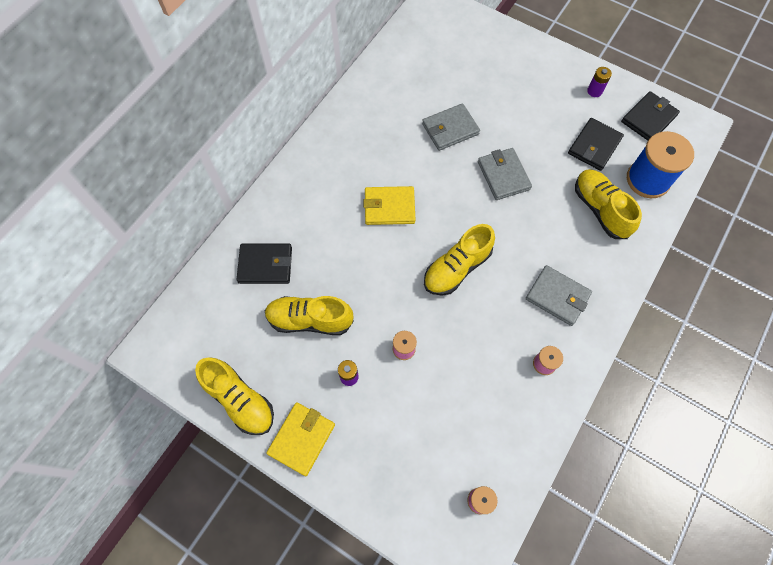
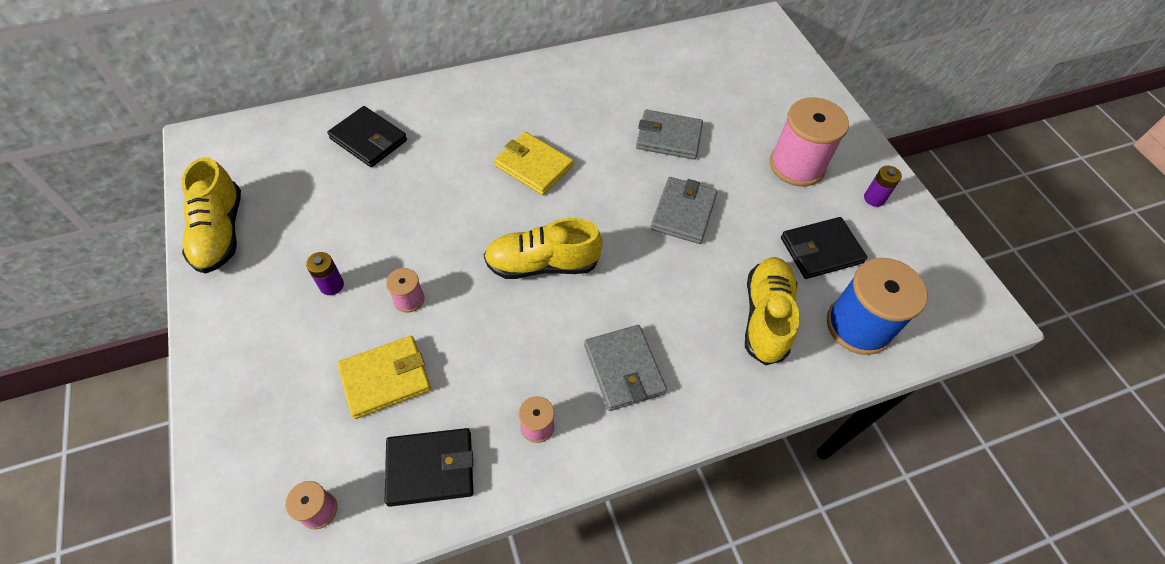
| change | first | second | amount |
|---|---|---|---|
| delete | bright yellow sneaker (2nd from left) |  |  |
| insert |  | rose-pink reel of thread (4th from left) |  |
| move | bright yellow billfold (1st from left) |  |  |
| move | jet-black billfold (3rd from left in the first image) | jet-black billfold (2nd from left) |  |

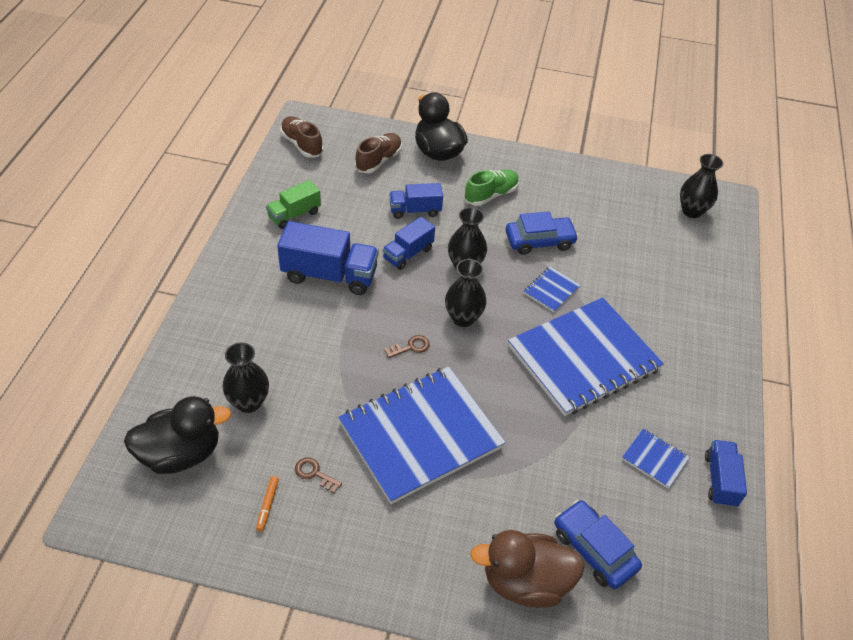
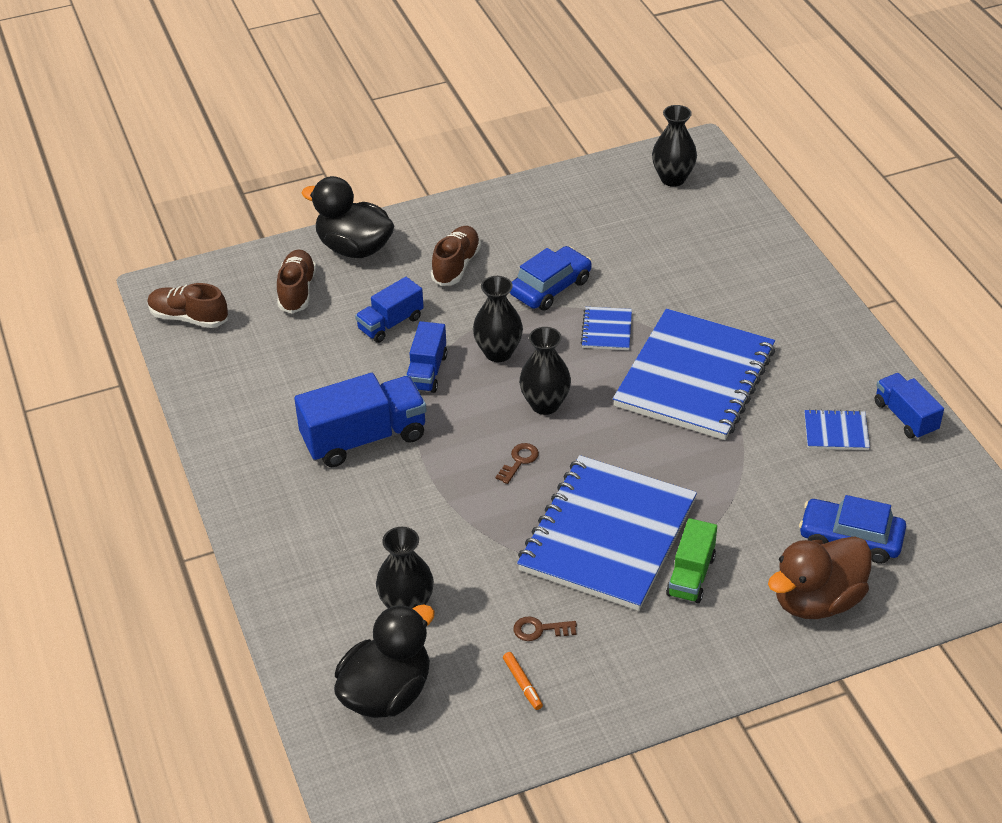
| change | first | second | amount |
|---|---|---|---|
| move | green truck |  |  |
| recolor | green sneaker | brown sneaker (3rd from left) |  |

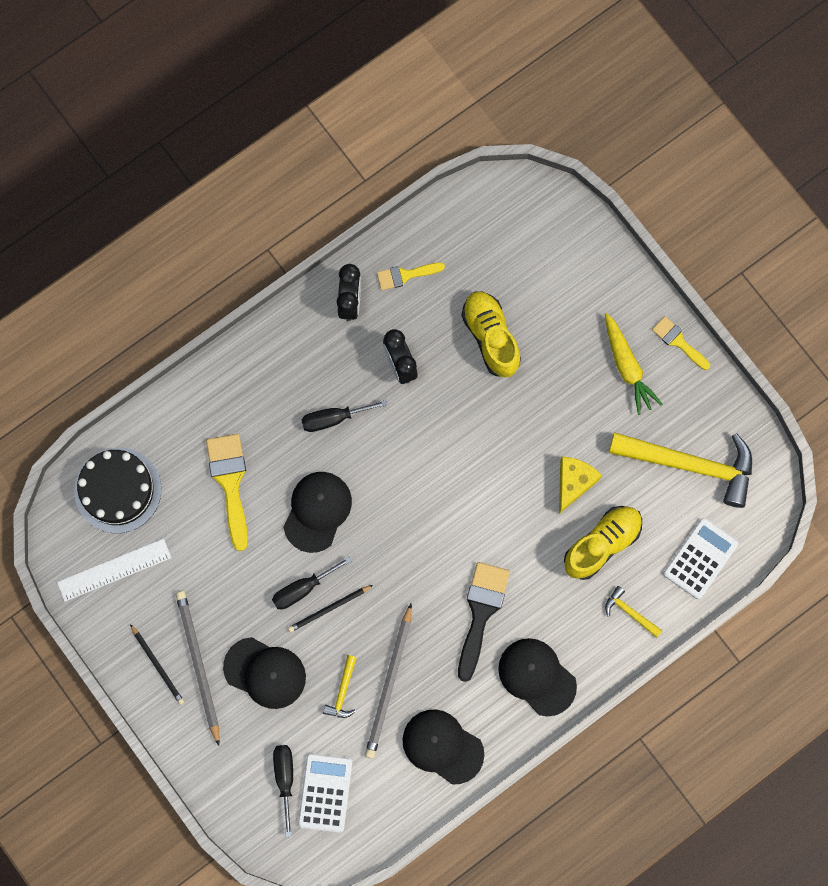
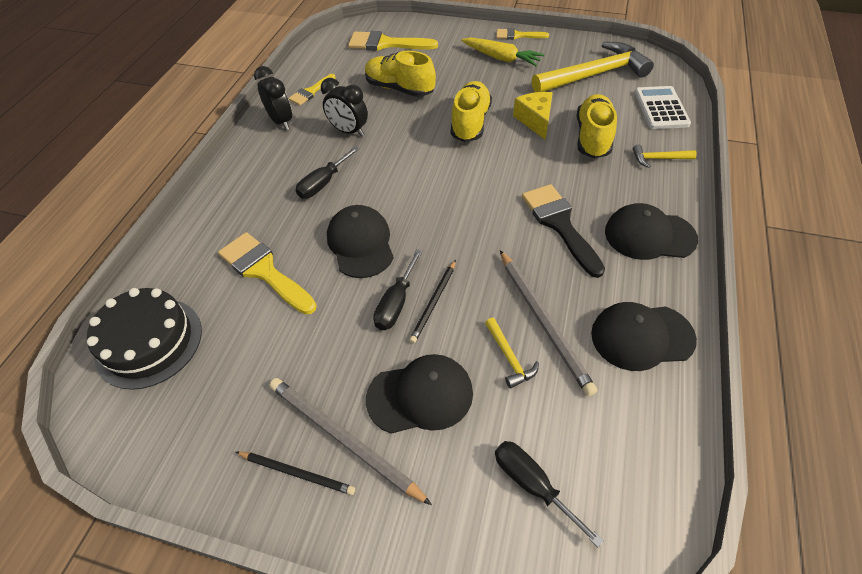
| change | first | second | amount |
|---|---|---|---|
| delete | snow-white measuring stick |  |  |
| delete | snow-white adding machine (1st from left) |  |  |
| insert |  | bright yellow brush (3rd from left) |  |
| insert |  | bright yellow sneaker (2nd from left) |  |

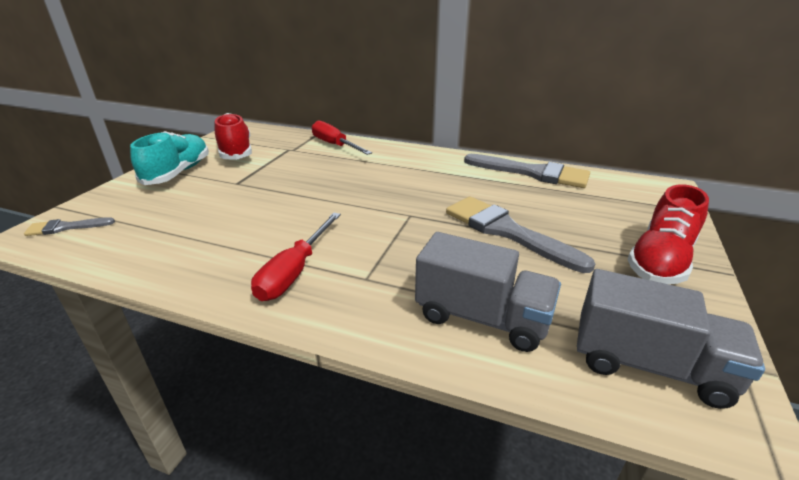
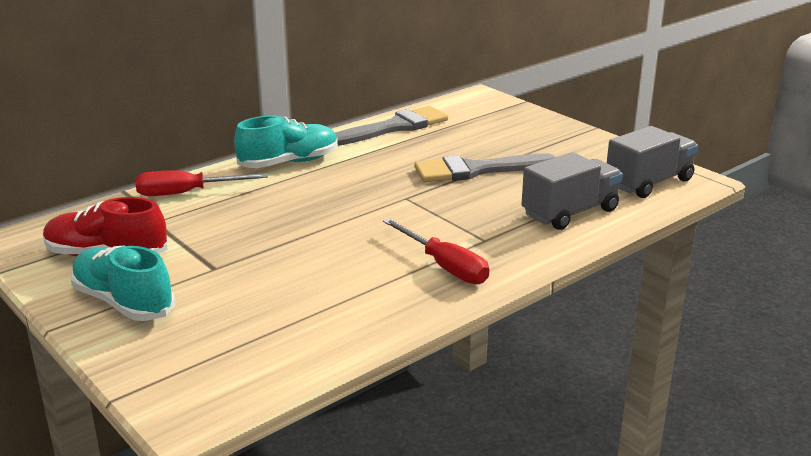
| change | first | second | amount |
|---|---|---|---|
| delete | gray brush (1st from left) |  |  |
| delete | red sneaker (2nd from left) |  |  |
| insert |  | teal sneaker (2nd from left) |  |

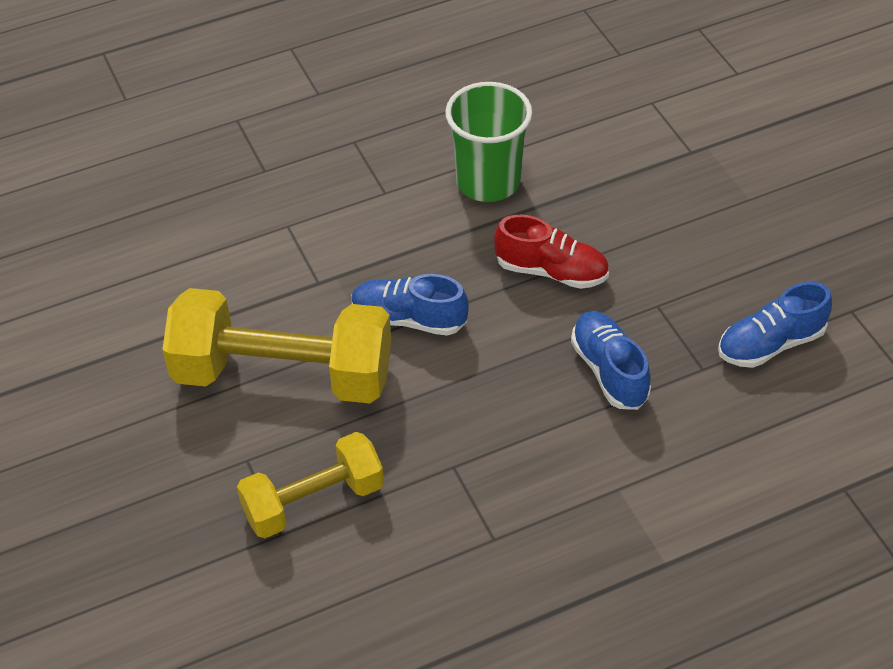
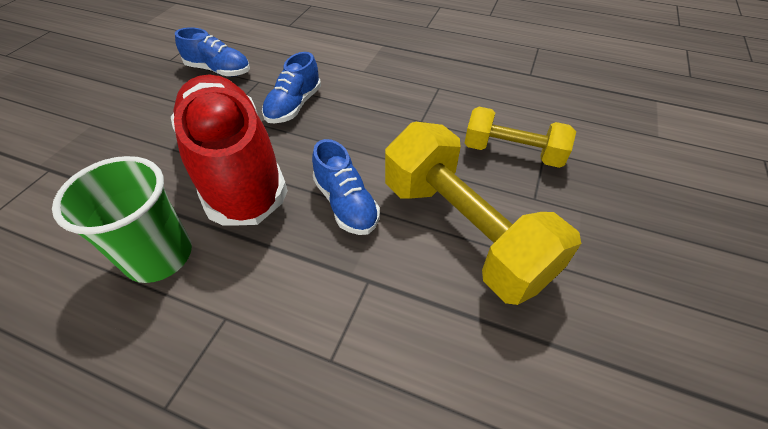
| change | first | second | amount |
|---|---|---|---|
| resize | red sneaker |  | x2.10 |

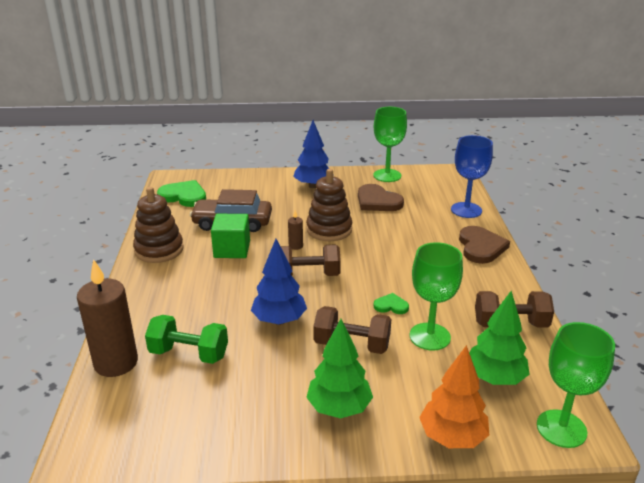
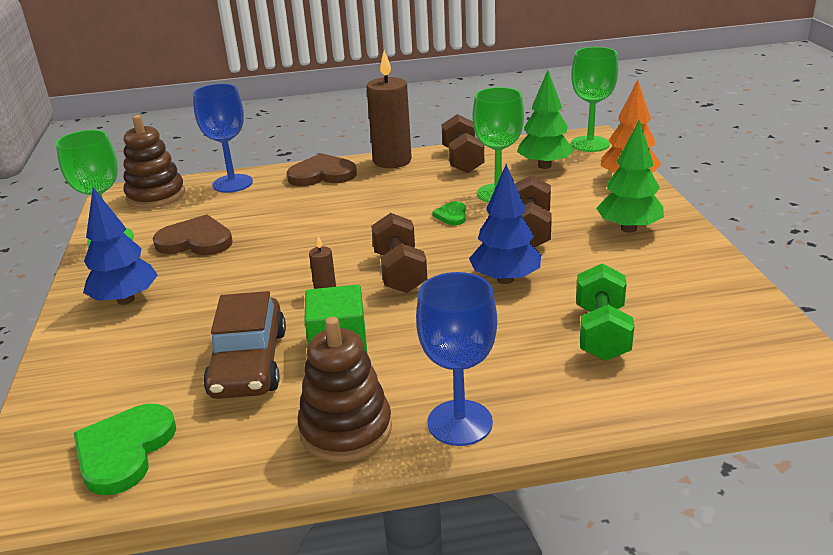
| change | first | second | amount |
|---|---|---|---|
| insert |  | cobalt chalice (2nd from left) |  |
| move | brown wax candle (1st from left in the first image) | brown wax candle (2nd from left) |  |
| move | brown stacking rings (2nd from left in the first image) | brown stacking rings (1st from left) |  |
| rotate | brown heart shape (1st from left) |  | 120 degrees counterclockwise |

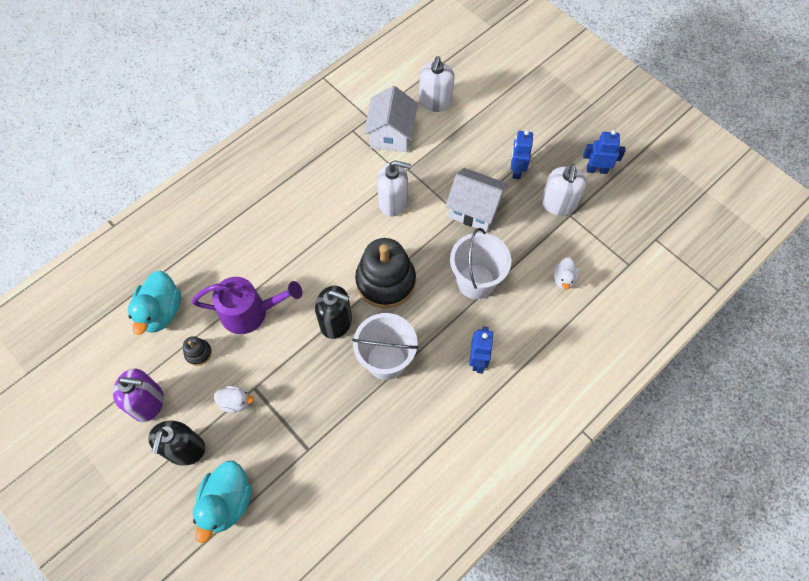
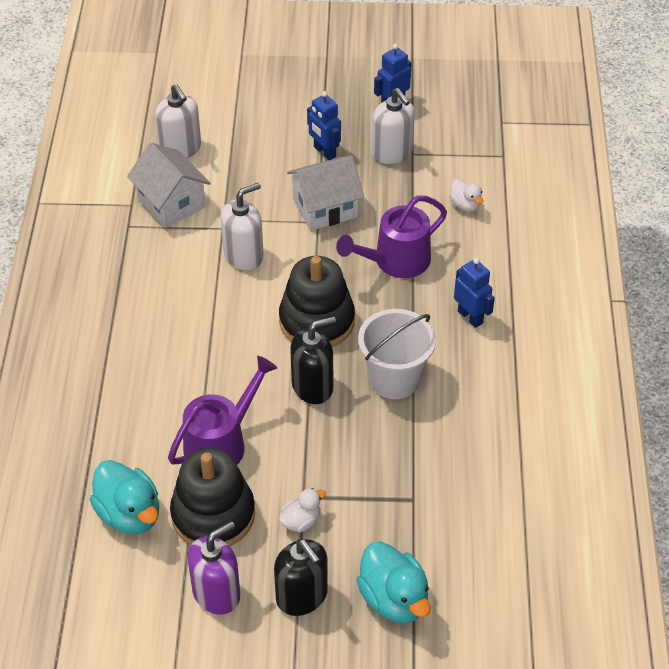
| change | first | second | amount |
|---|---|---|---|
| replace | snow-white pail (2nd from left) | royal purple watering pot (2nd from left) |  |
| resize | jet-black stacking rings (1st from left) |  | x2.33 |

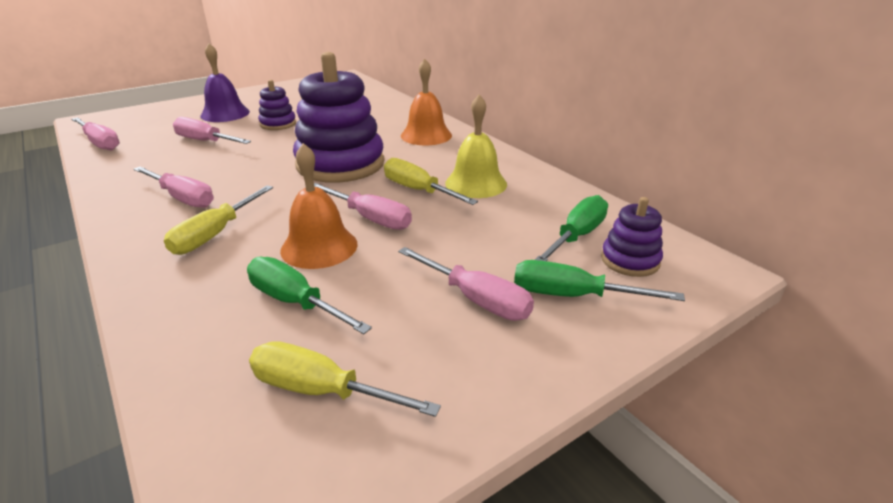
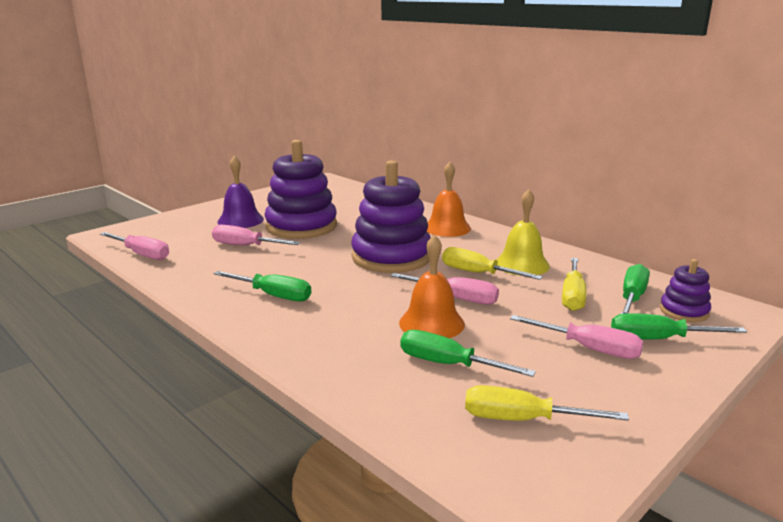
| change | first | second | amount |
|---|---|---|---|
| move | bright yellow hand screwdriver (1st from left in the first image) | bright yellow hand screwdriver (3rd from left) |  |
| recolor | rose-pink hand screwdriver (2nd from left) | green hand screwdriver (1st from left) |  |
| resize | royal purple stacking rings (1st from left) |  | x2.08 |

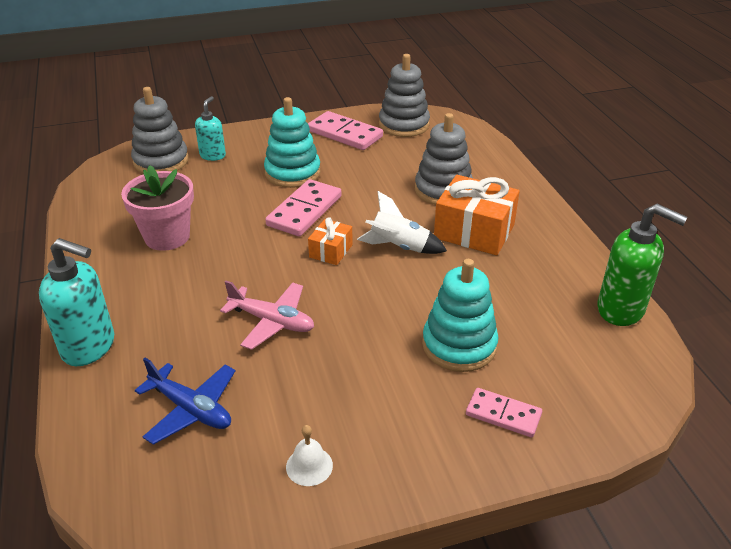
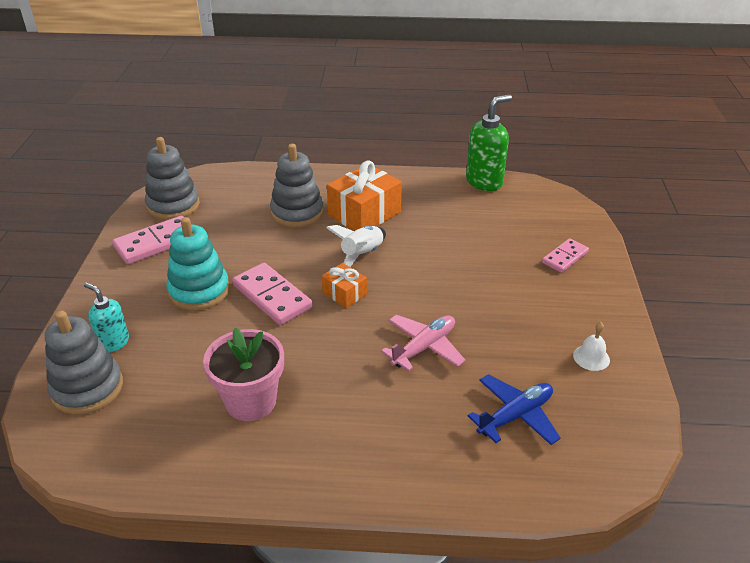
| change | first | second | amount |
|---|---|---|---|
| delete | teal soap pump (1st from left) |  |  |
| delete | teal stacking rings (2nd from left) |  |  |

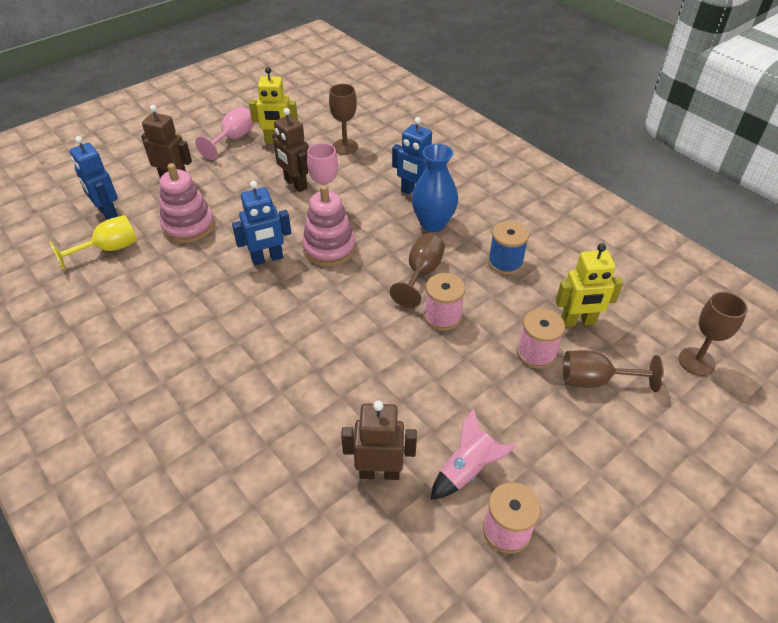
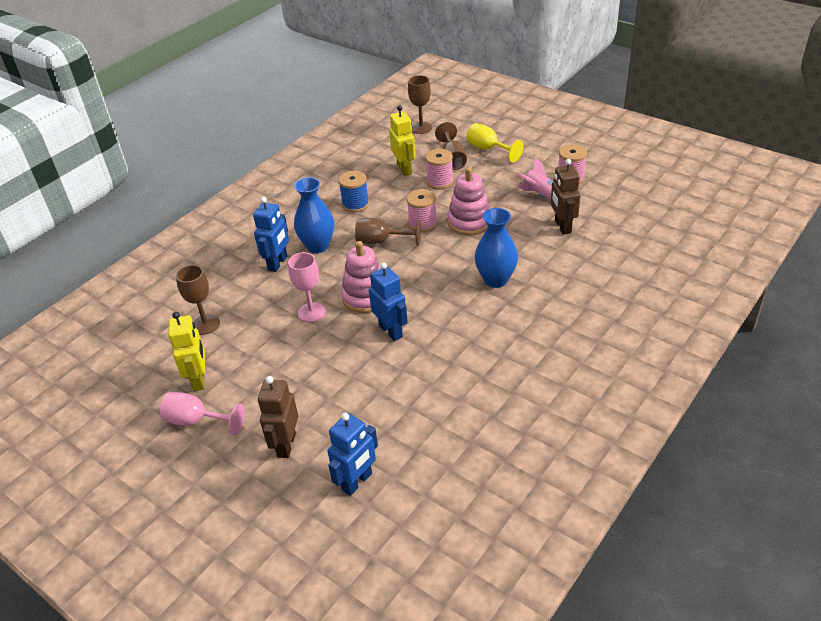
| change | first | second | amount |
|---|---|---|---|
| delete | brown robot figure (2nd from left) |  |  |
| insert |  | cobalt flower vase (2nd from left) |  |
| move | bright yellow chalice |  |  |
| move | rose-pink stacking rings (1st from left in the first image) | rose-pink stacking rings (2nd from left) |  |

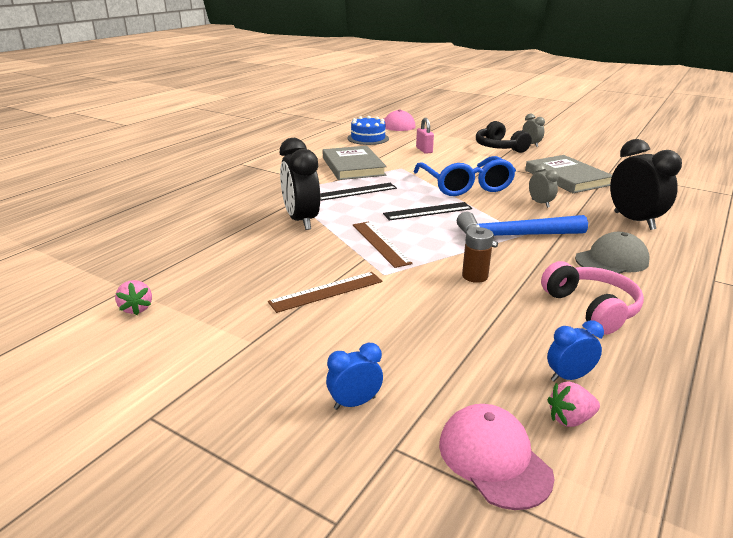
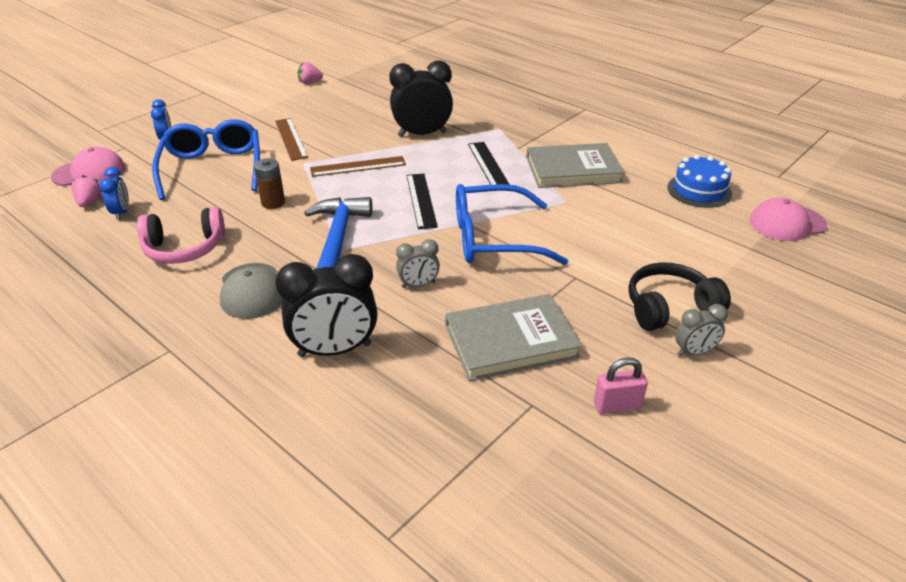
| change | first | second | amount |
|---|---|---|---|
| insert |  | cobalt glasses (1st from left) |  |
| move | rose-pink small lock |  |  |

